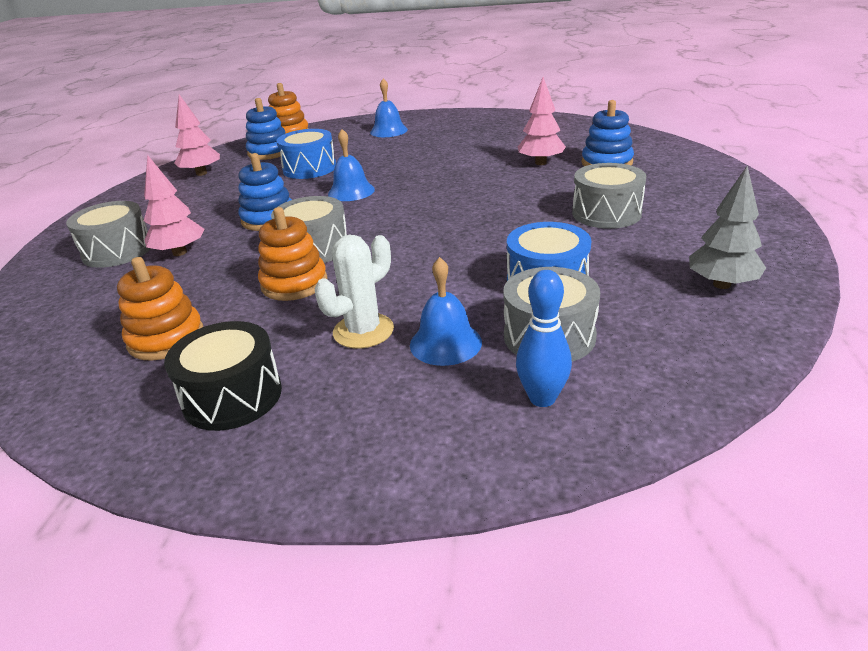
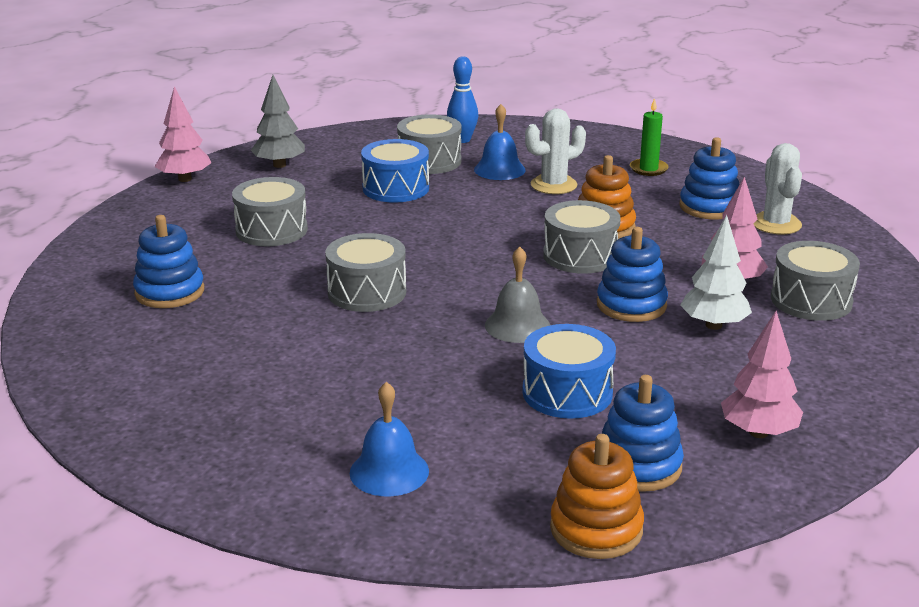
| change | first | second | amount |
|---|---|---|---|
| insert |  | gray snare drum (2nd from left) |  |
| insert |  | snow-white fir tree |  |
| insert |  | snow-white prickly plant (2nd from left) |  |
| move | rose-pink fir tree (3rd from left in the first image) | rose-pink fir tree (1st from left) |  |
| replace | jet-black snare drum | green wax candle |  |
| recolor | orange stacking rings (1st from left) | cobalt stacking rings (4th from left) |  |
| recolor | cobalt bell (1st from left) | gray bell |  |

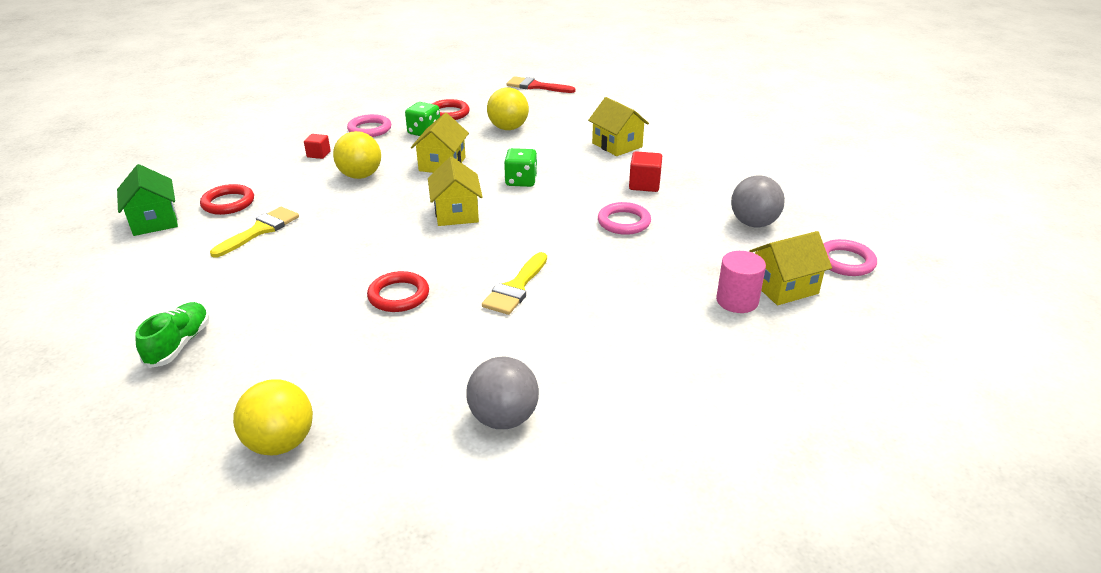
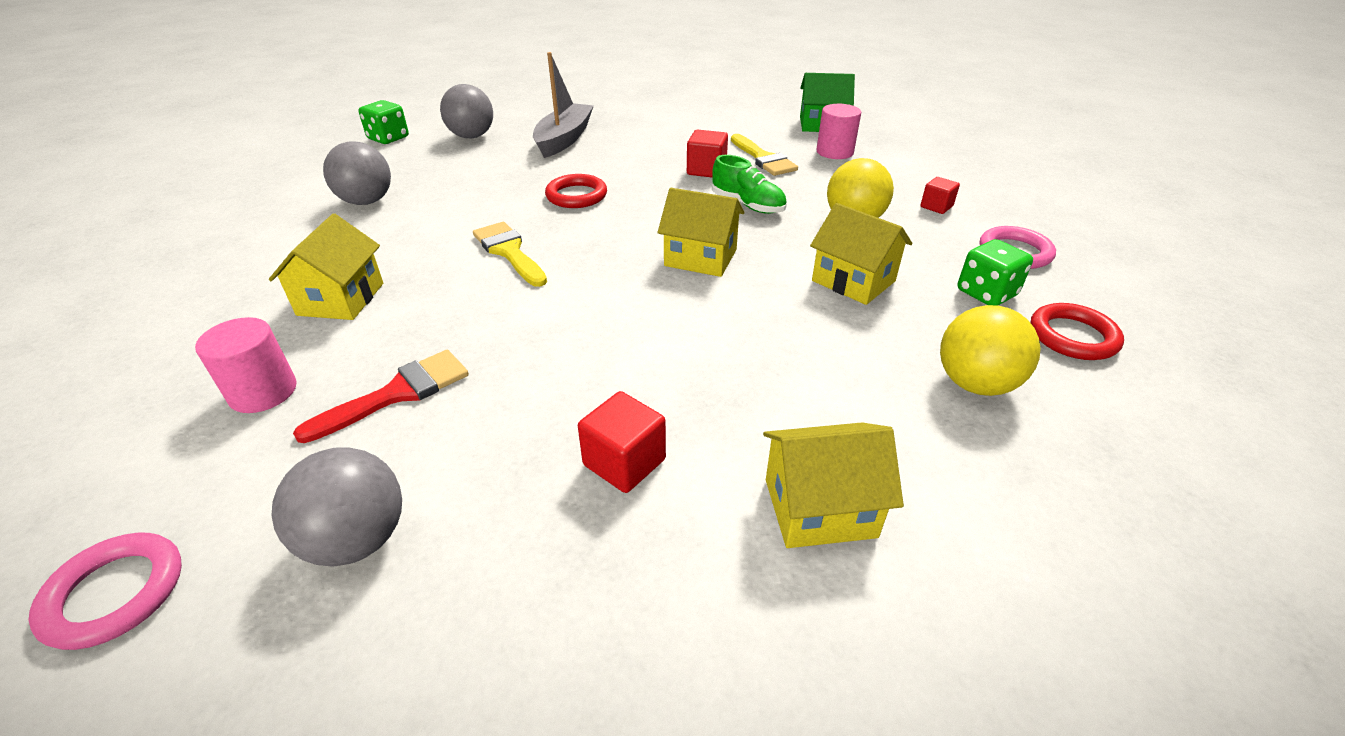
| change | first | second | amount |
|---|---|---|---|
| delete | rose-pink ring (2nd from left) |  |  |
| insert |  | gray toy boat |  |
| insert |  | red solid cube (2nd from left) |  |
| move | green sneaker |  |  |
| move | green die (2nd from left in the first image) | green die (1st from left) |  |
| move | red brush |  |  |
| move | bright yellow cottage (4th from left in the first image) | bright yellow cottage (1st from left) |  |
| replace | red ring (1st from left) | rose-pink cylinder (2nd from left) |  |
| recolor | bright yellow play ball (1st from left) | gray play ball (3rd from left) |  |

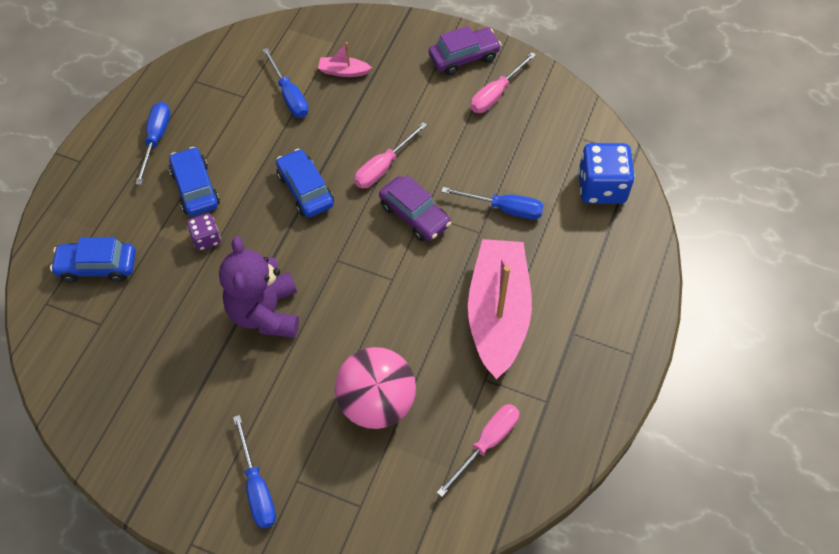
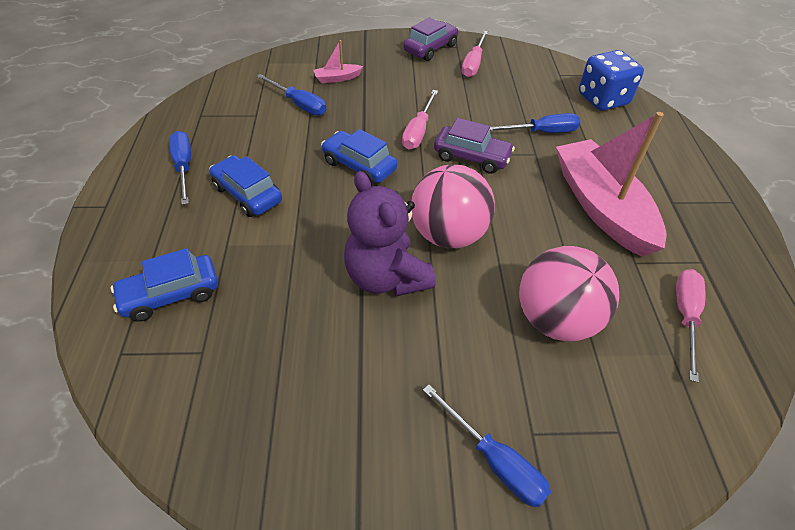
| change | first | second | amount |
|---|---|---|---|
| delete | royal purple die |  |  |
| insert |  | rose-pink play ball (1st from left) |  |

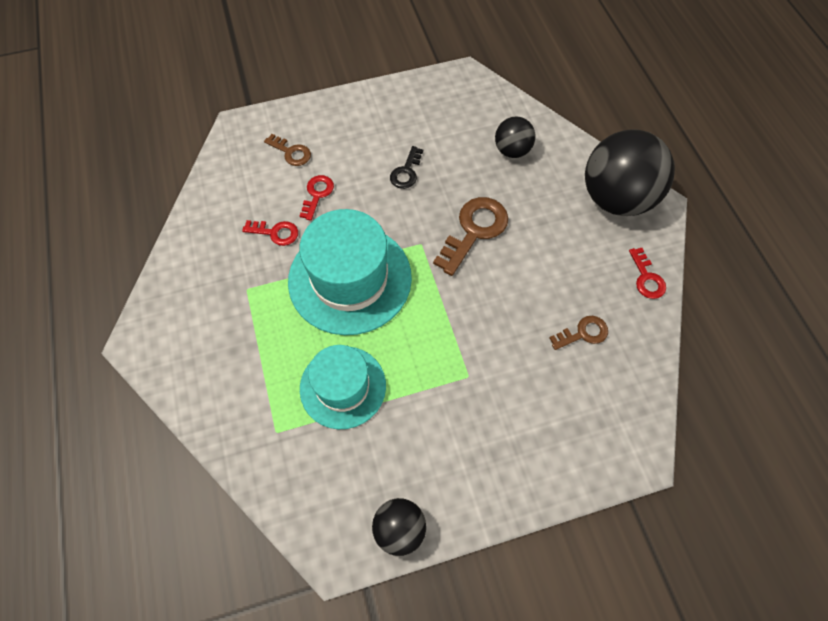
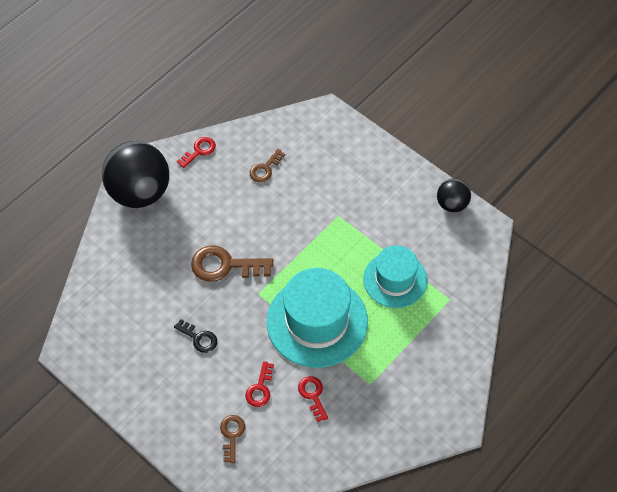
| change | first | second | amount |
|---|---|---|---|
| delete | jet-black play ball (2nd from left) |  |  |
| rotate | red key (2nd from left) |  | 60 degrees counterclockwise |
| rotate | jet-black key |  | 45 degrees clockwise |
| rotate | brown key (3rd from left) |  | 90 degrees counterclockwise |

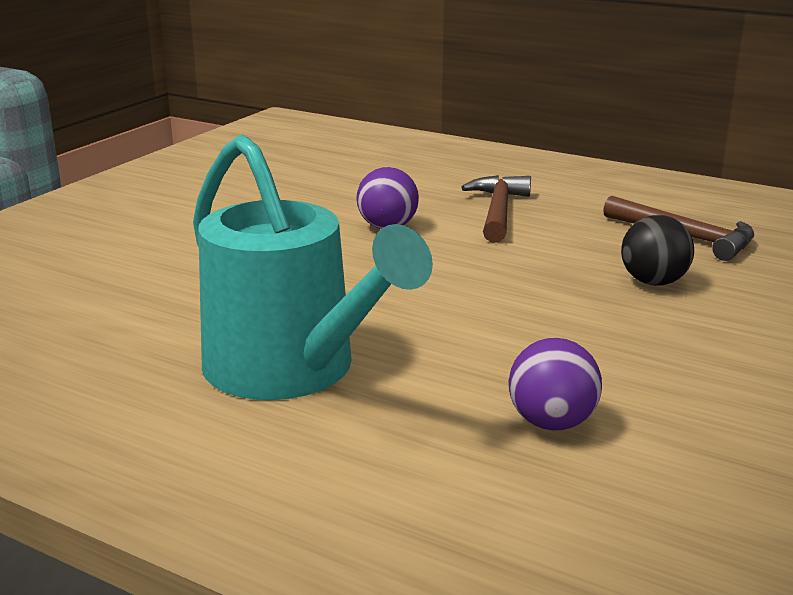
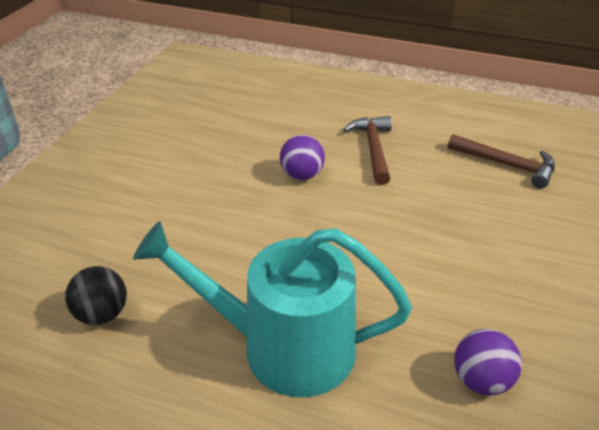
| change | first | second | amount |
|---|---|---|---|
| move | jet-black play ball |  |  |
| rotate | teal watering pot |  | 150 degrees clockwise |

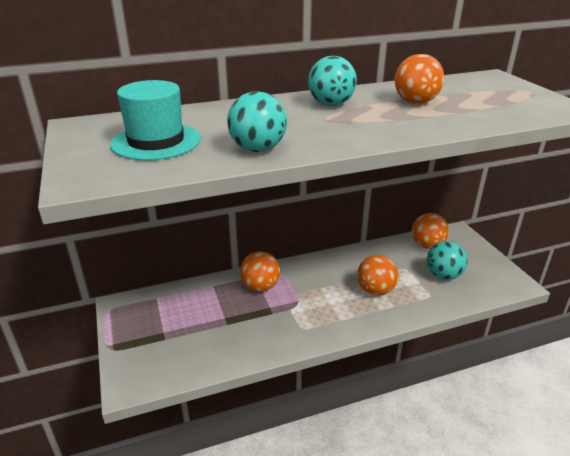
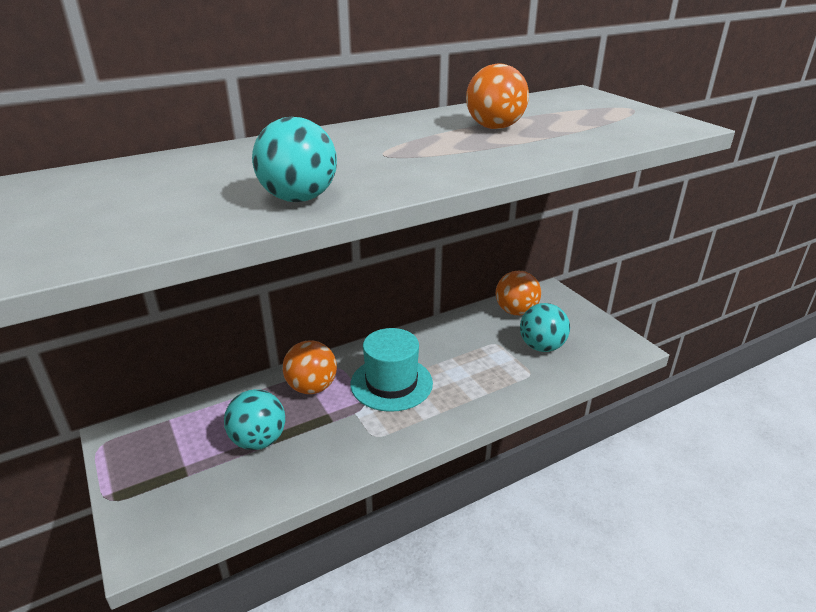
| change | first | second | amount |
|---|---|---|---|
| delete | orange play ball (2nd from left) |  |  |
| move | teal hat |  |  |
| move | teal play ball (2nd from left in the first image) | teal play ball (1st from left) |  |

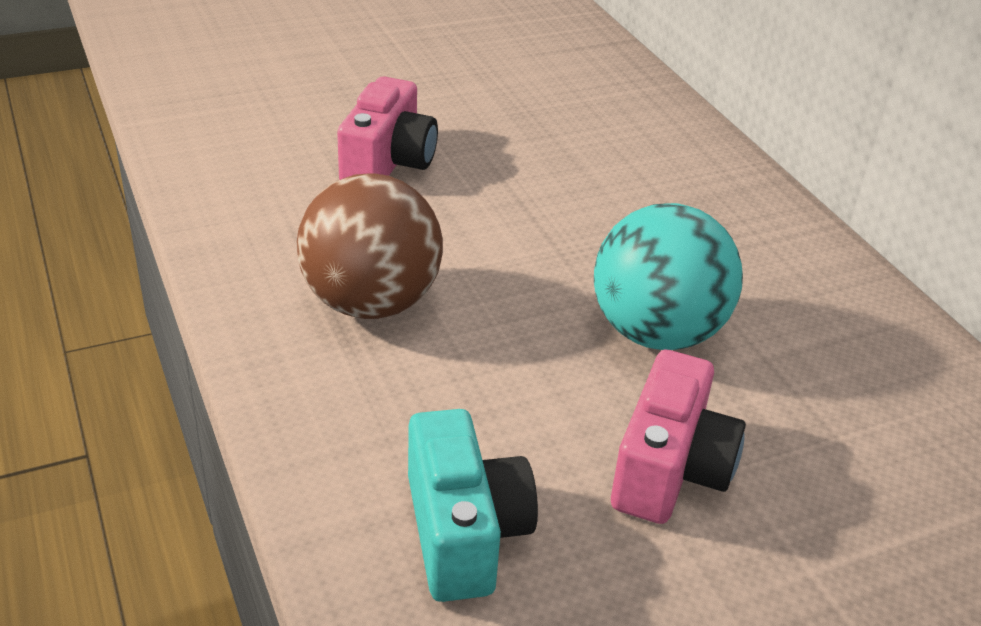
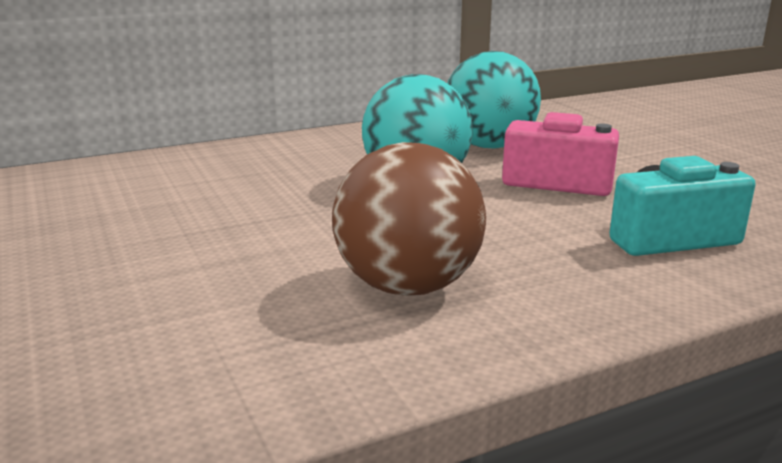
| change | first | second | amount |
|---|---|---|---|
| delete | rose-pink compact camera (1st from left) |  |  |
| insert |  | teal play ball (2nd from left) |  |

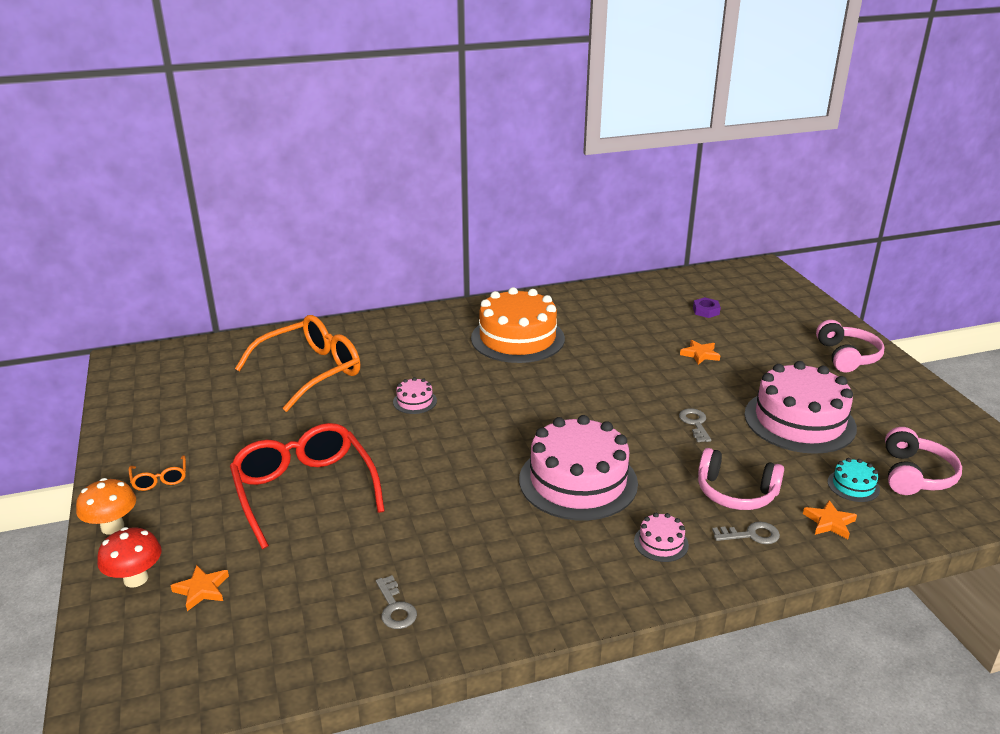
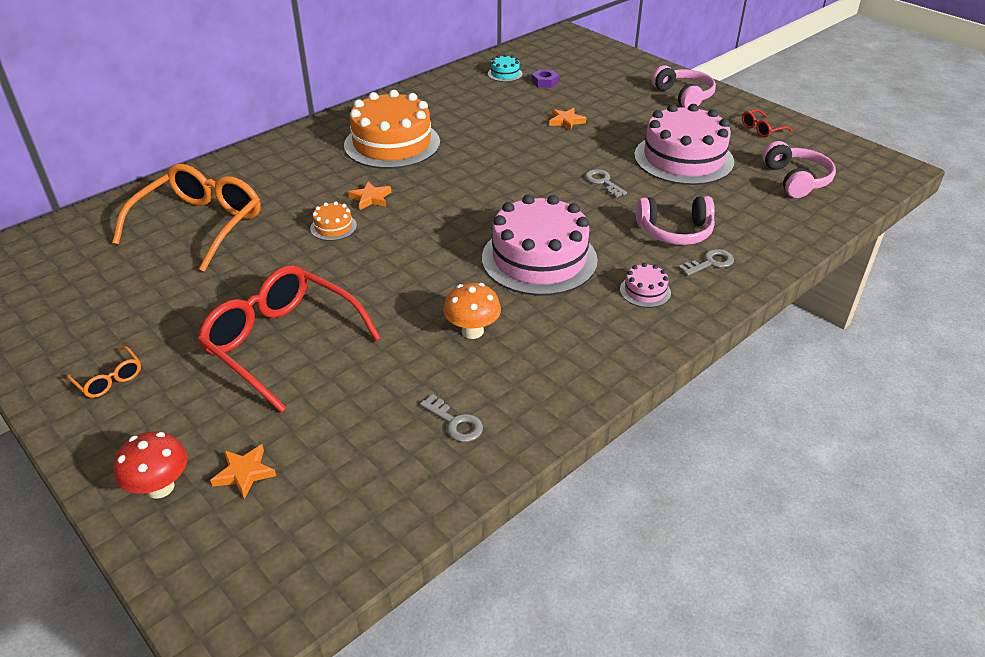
| change | first | second | amount |
|---|---|---|---|
| insert |  | red glasses (2nd from left) |  |
| move | orange fungus |  |  |
| move | orange star shape (3rd from left in the first image) | orange star shape (2nd from left) |  |
| move | teal cake |  |  |
| recolor | rose-pink cake (1st from left) | orange cake (1st from left) |  |

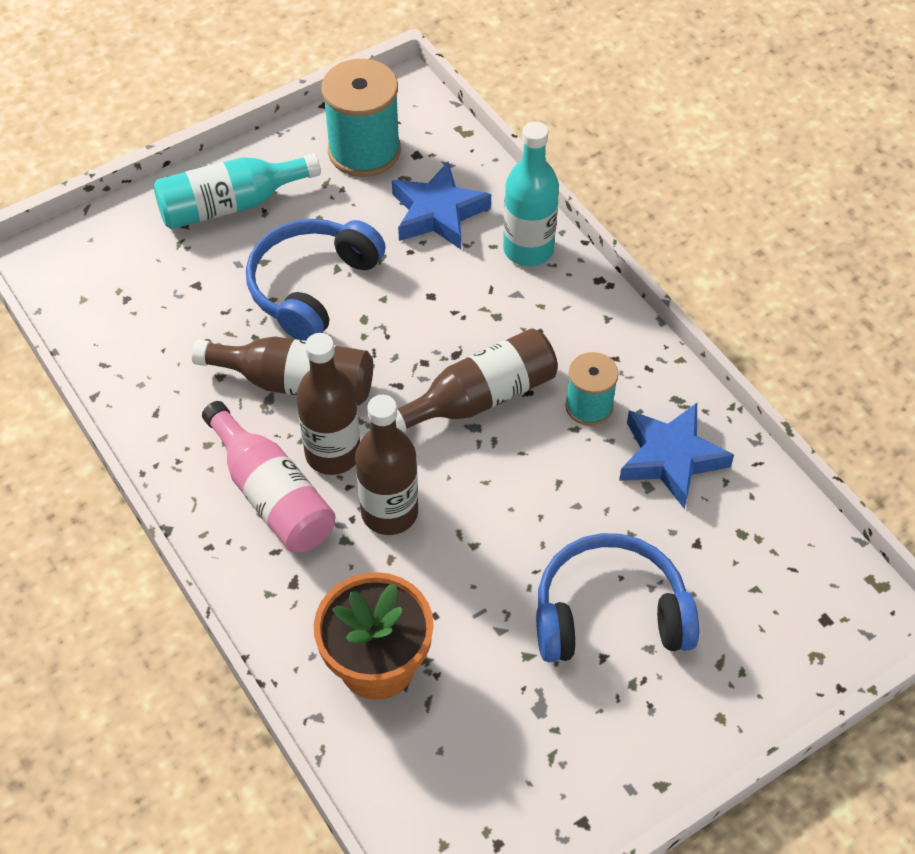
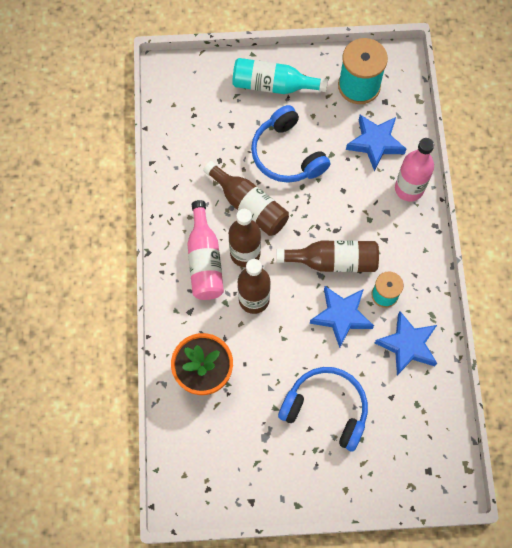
| change | first | second | amount |
|---|---|---|---|
| insert |  | cobalt star shape (1st from left) |  |
| recolor | teal drink bottle (2nd from left) | rose-pink drink bottle (2nd from left) |  |
| rotate | cobalt headphones (1st from left) |  | 90 degrees counterclockwise |

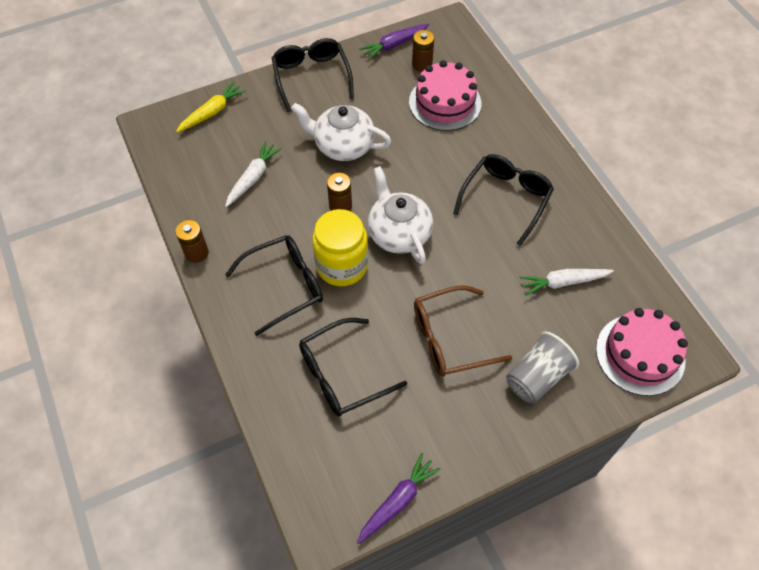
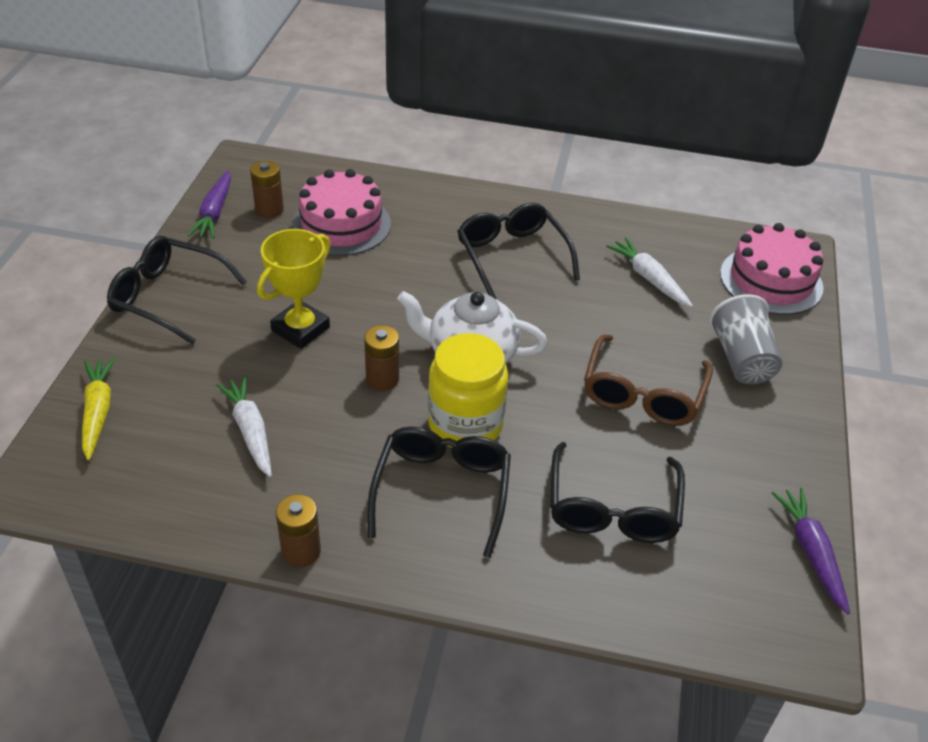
| change | first | second | amount |
|---|---|---|---|
| replace | snow-white tea pot (1st from left) | bright yellow prize cup |  |
| rotate | snow-white toy carrot (2nd from left) |  | 120 degrees clockwise |

